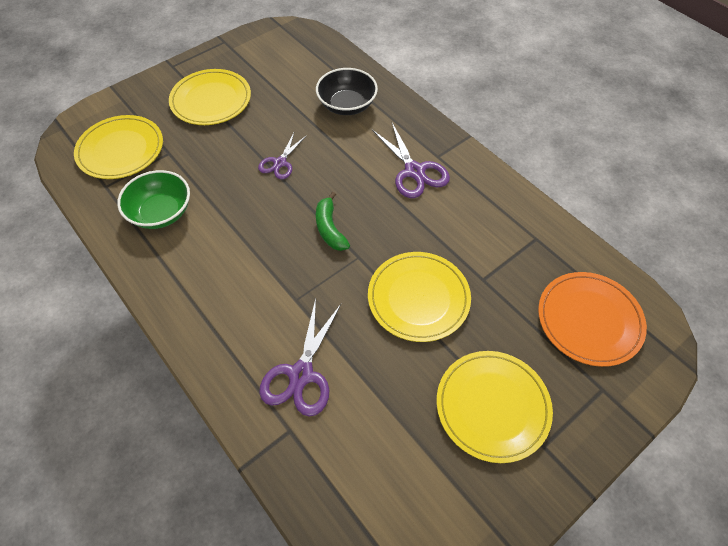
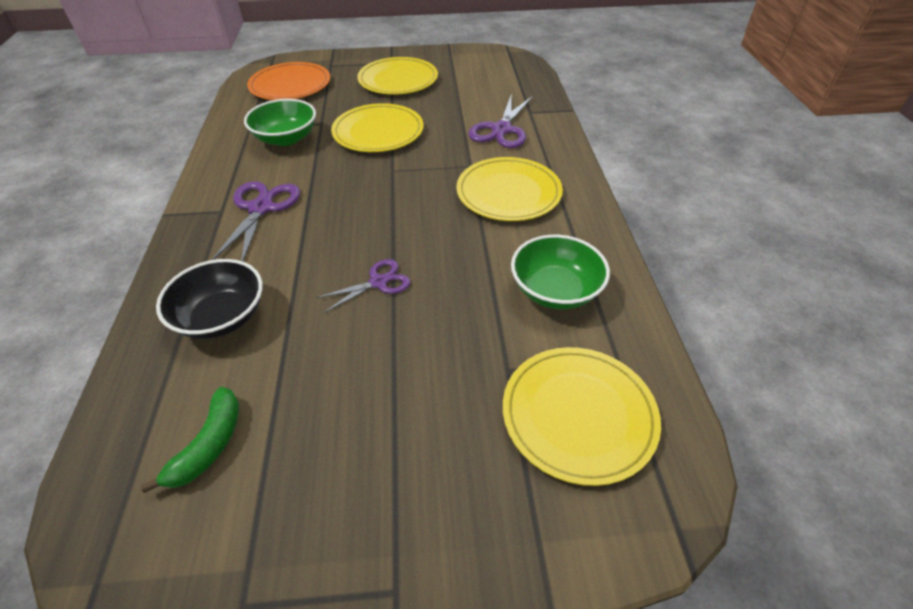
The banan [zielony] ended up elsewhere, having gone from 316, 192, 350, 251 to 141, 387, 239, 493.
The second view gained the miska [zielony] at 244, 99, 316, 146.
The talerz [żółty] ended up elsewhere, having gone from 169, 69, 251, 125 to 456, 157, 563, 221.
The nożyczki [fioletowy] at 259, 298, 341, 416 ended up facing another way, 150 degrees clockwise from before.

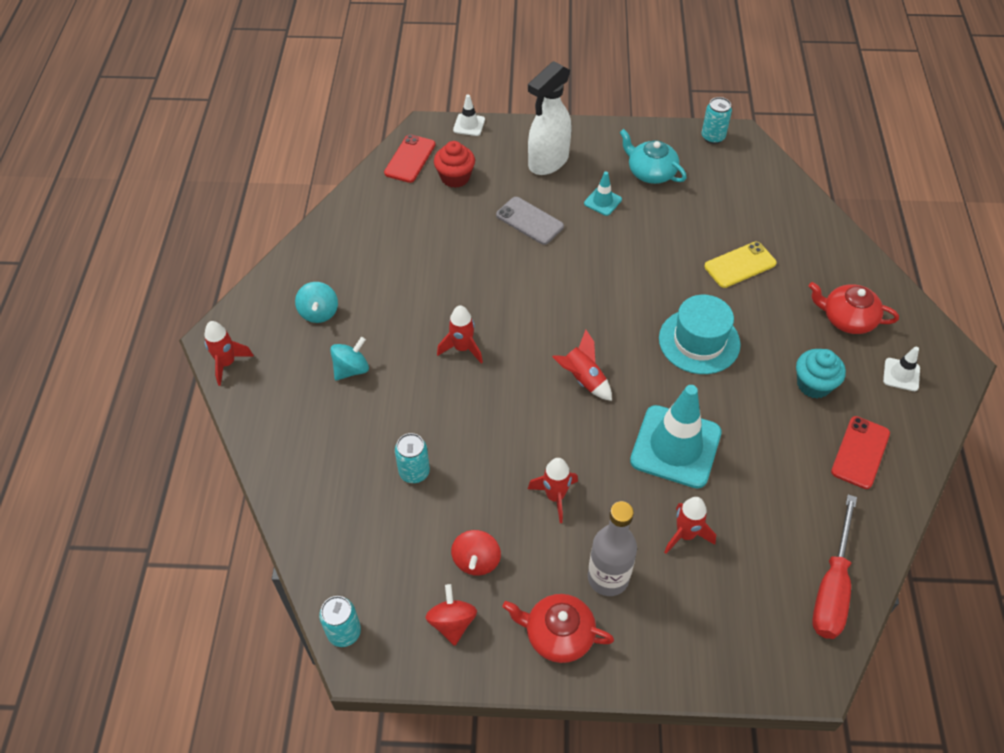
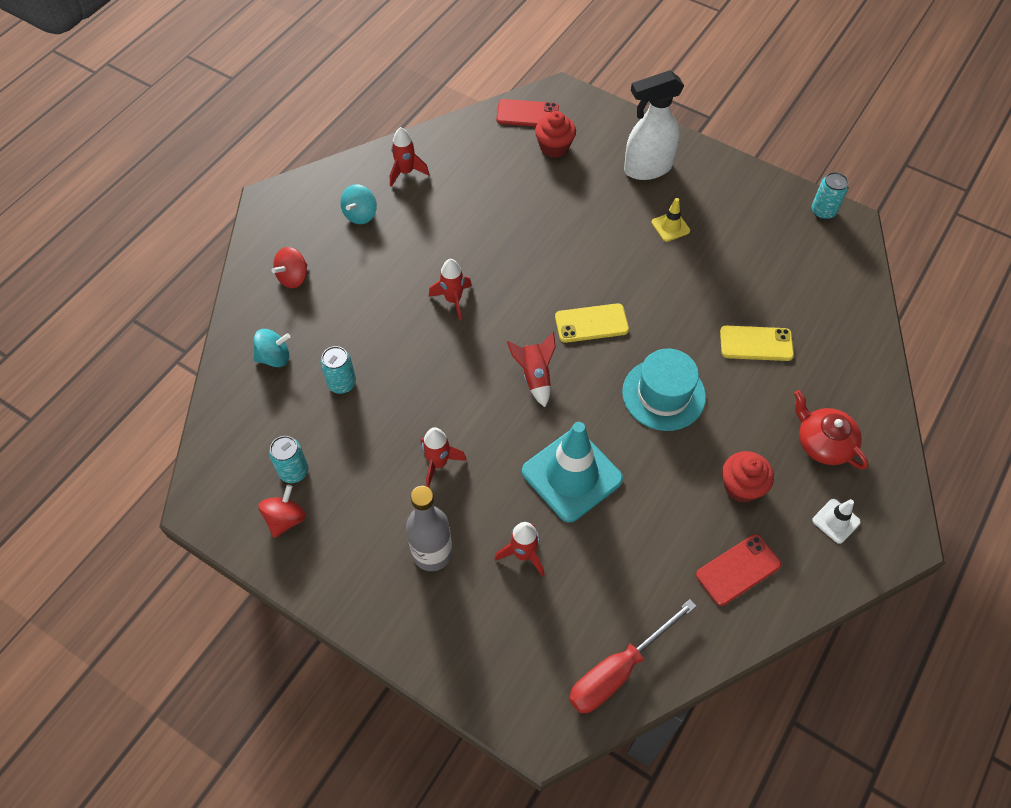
The bączek [turkusowy] ended up elsewhere, having gone from 330, 337, 369, 381 to 253, 329, 290, 367.
The puszka [turkusowy] ended up elsewhere, having gone from 319, 596, 361, 647 to 269, 436, 309, 483.
The bączek [czerwony] ended up elsewhere, having gone from 451, 530, 501, 576 to 271, 247, 307, 288.
The rakieta [czerwony] ended up elsewhere, having gone from 205, 321, 254, 386 to 390, 127, 429, 187.
The telefon [czerwony] at 384, 134, 436, 183 ended up facing another way, 45 degrees clockwise from before.
The second view gained the telefon [żółty] at 555, 303, 629, 343.
What was the pachołek [turkusowy] at 584, 171, 622, 216 turned into the pachołek [żółty] at 651, 198, 690, 242.
What was the muffinka [turkusowy] at 796, 349, 846, 398 turned into the muffinka [czerwony] at 722, 451, 774, 503.
The second view lost the pachołek [biały] at 453, 94, 485, 136.
The second view lost the telefon [szary] at 496, 197, 564, 245.
The second view lost the imbryk [czerwony] at 503, 594, 614, 663.
The second view lost the imbryk [turkusowy] at 619, 129, 687, 184.

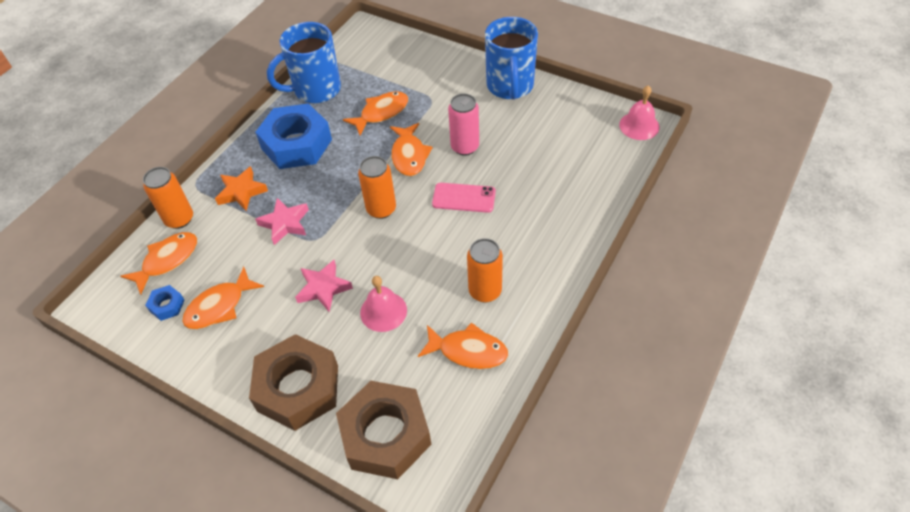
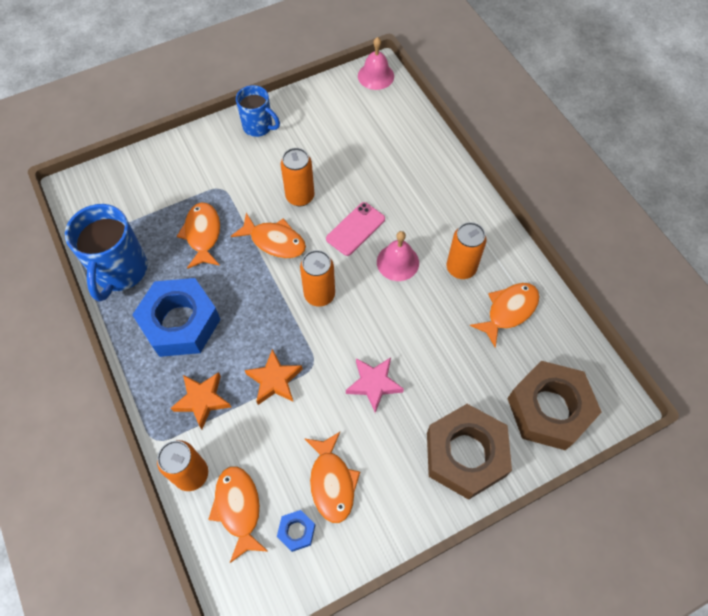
The size of the kubek [niebieski] at 485, 17, 538, 99 changed by a factor of 0.62.
What was the gwiazda [różowy] at 255, 198, 309, 245 turned into the gwiazda [pomarańczowy] at 245, 349, 303, 405.
What was the puszka [różowy] at 448, 94, 479, 156 turned into the puszka [pomarańczowy] at 281, 148, 314, 206.
The dzwonek [różowy] ended up elsewhere, having gone from 360, 276, 407, 332 to 377, 231, 419, 281.

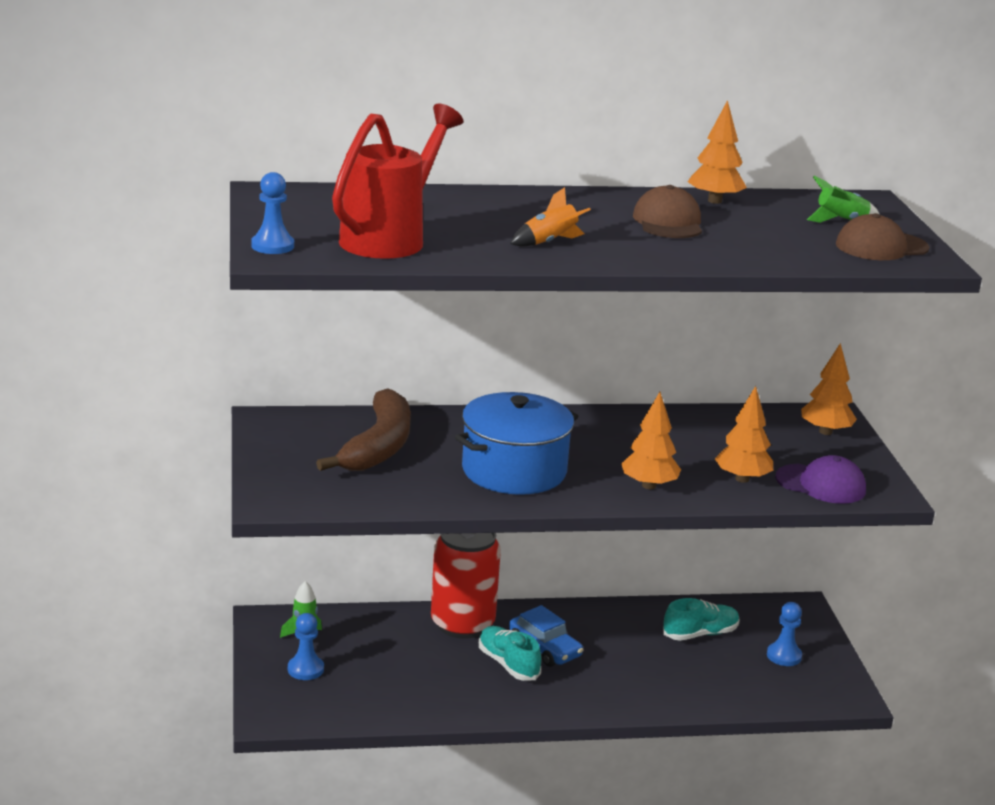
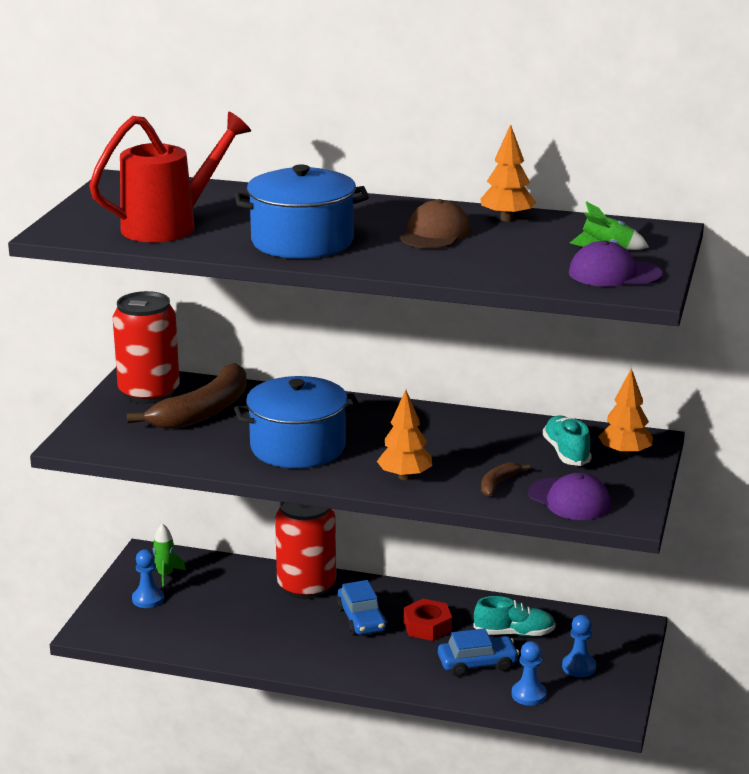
The second view gained the puszka [czerwony] at 113, 291, 180, 404.
Where the rakieta [pomarańczowy] stood at 510, 187, 591, 246, the garnek [niebieski] came to stand at 234, 164, 369, 259.
The second view gained the nakrętka [czerwony] at 404, 599, 452, 641.
The second view gained the samochód [niebieski] at 438, 628, 519, 677.
Where the drzewko [pomarańczowy] stood at 715, 386, 773, 483, the banan [brązowy] came to stand at 481, 462, 530, 497.
The pionek [niebieski] ended up elsewhere, having gone from 251, 172, 294, 254 to 512, 641, 546, 706.
The but [turkusowy] ended up elsewhere, having gone from 479, 626, 541, 681 to 543, 416, 592, 466.
What was the czapka [brązowy] at 836, 213, 929, 260 turned into the czapka [fioletowy] at 569, 241, 663, 287.

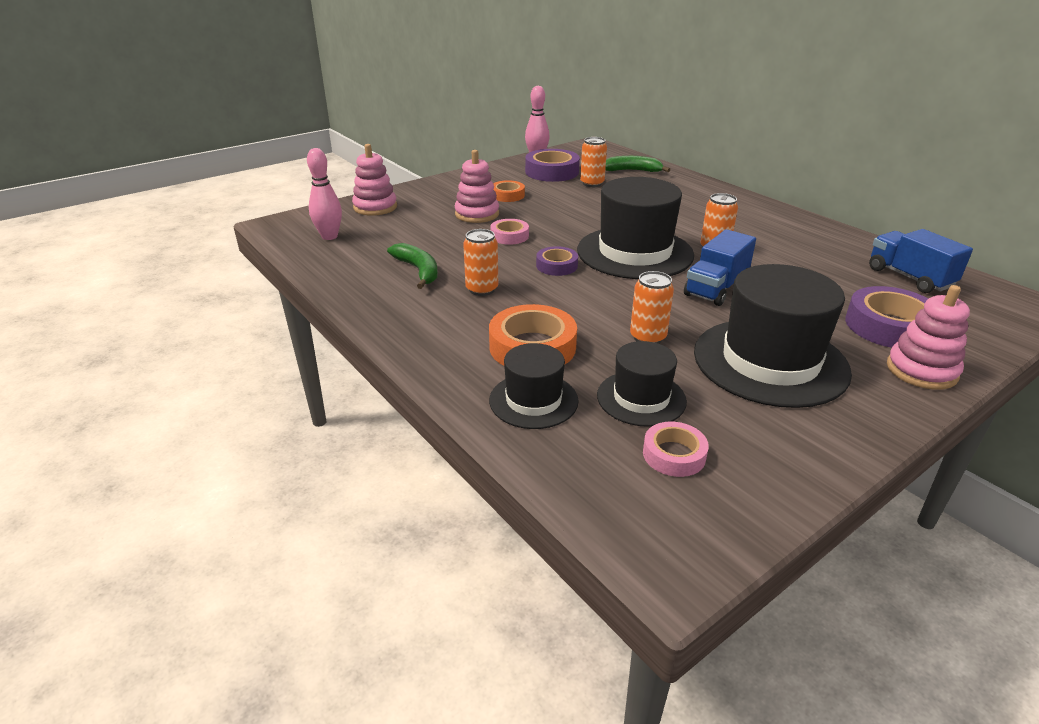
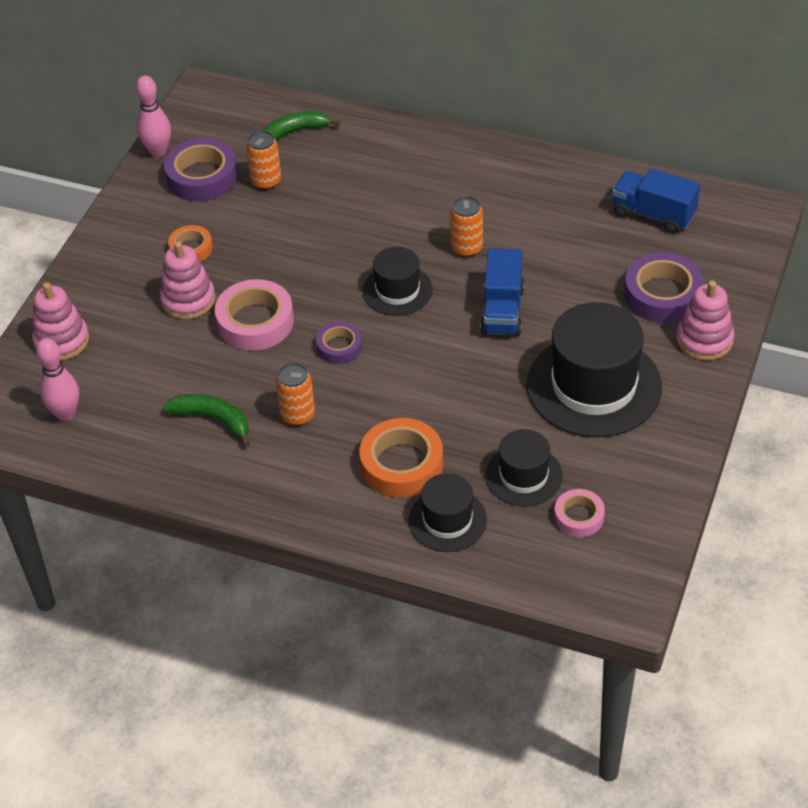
The size of the taśma klejąca [różowy] at 491, 219, 529, 245 changed by a factor of 1.72.
The size of the kapelusz [czarny] at 577, 177, 694, 279 changed by a factor of 0.55.
The second view lost the puszka [pomarańczowy] at 630, 271, 674, 344.

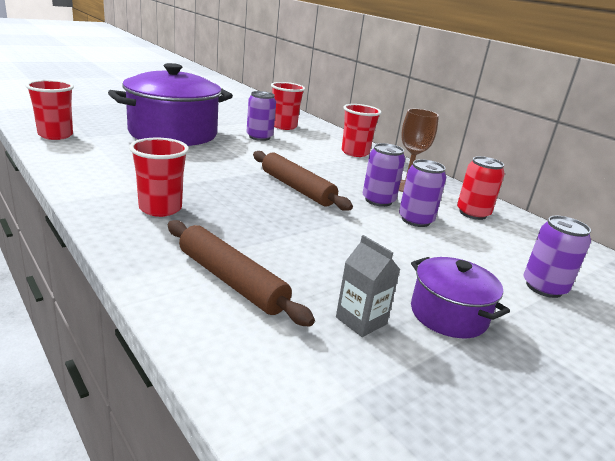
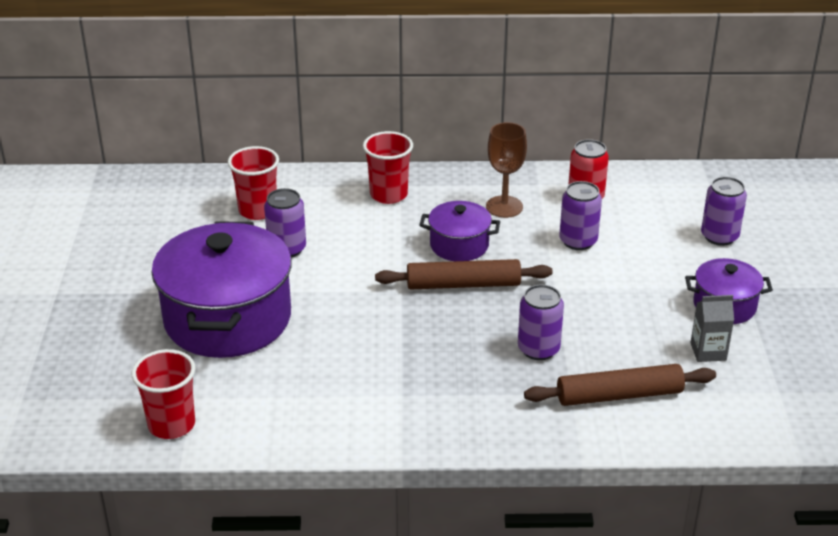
The second view gained the garnek [fioletowy] at 419, 201, 500, 261.
The puszka [fioletowy] ended up elsewhere, having gone from 363, 143, 405, 207 to 518, 285, 564, 360.
The second view lost the szklanka [czerwony] at 129, 137, 189, 217.

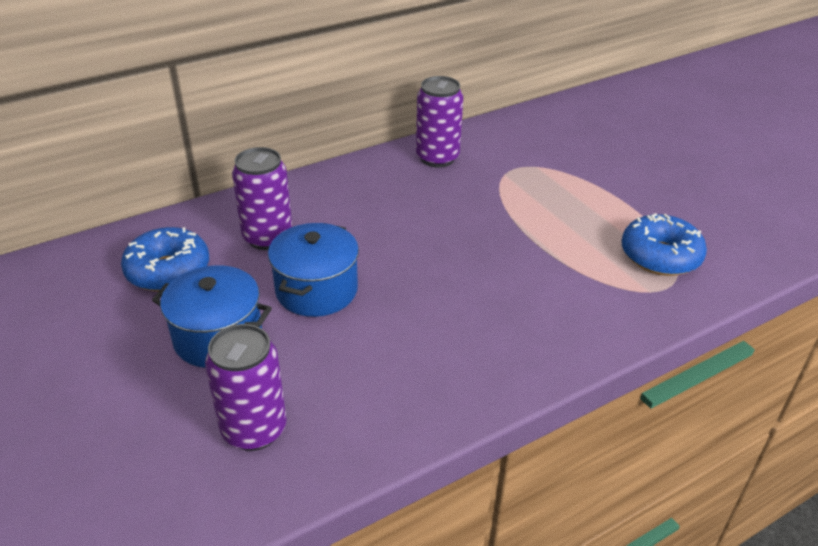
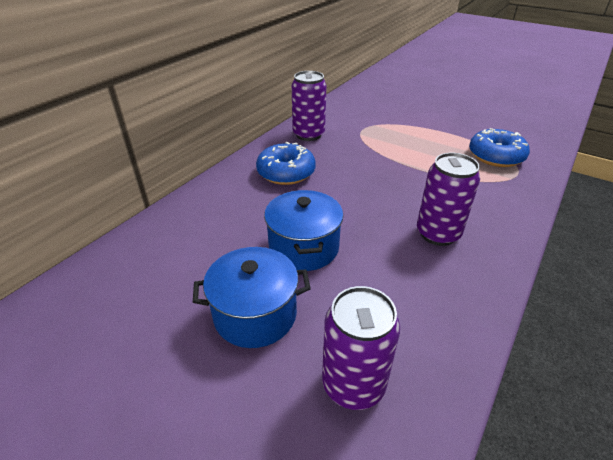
The donut [niebieski] ended up elsewhere, having gone from 121, 227, 209, 291 to 256, 142, 316, 185.
The puszka [fioletowy] ended up elsewhere, having gone from 232, 147, 292, 250 to 417, 153, 480, 246.

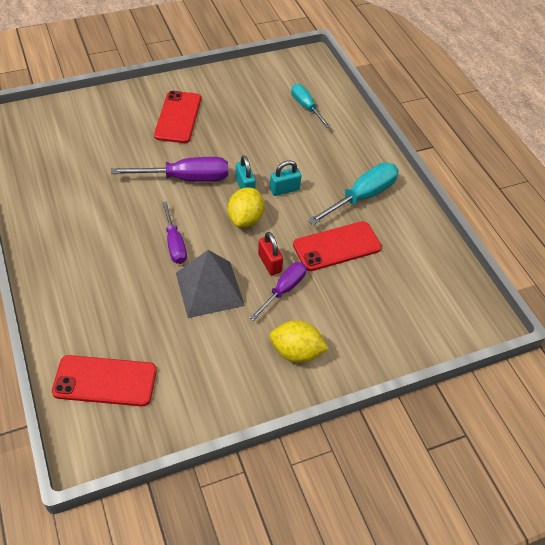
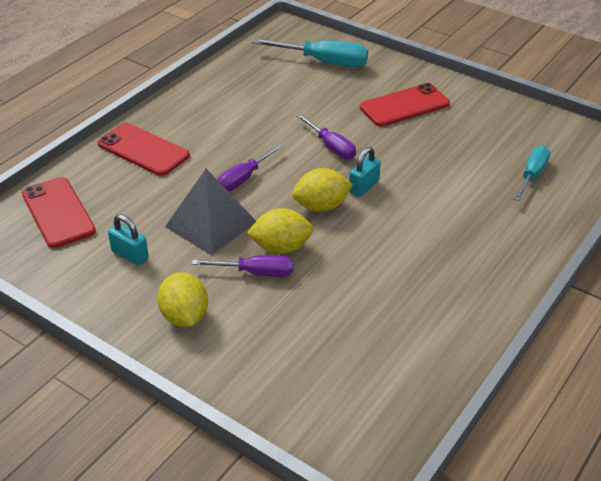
The telefon [czerwony] ended up elsewhere, having gone from 293, 221, 382, 271 to 98, 123, 190, 176.
The kłódka [turkusowy] ended up elsewhere, having gone from 270, 160, 301, 196 to 108, 214, 149, 265.
Where the kłódka [czerwony] stood at 258, 232, 283, 275, the cytryna [żółty] came to stand at 247, 208, 313, 254.
The śrubokręt [turkusowy] ended up elsewhere, having gone from 308, 163, 399, 225 to 252, 39, 368, 67.
The size of the śrubokręt [fioletowy] at 111, 157, 228, 182 changed by a factor of 0.65.

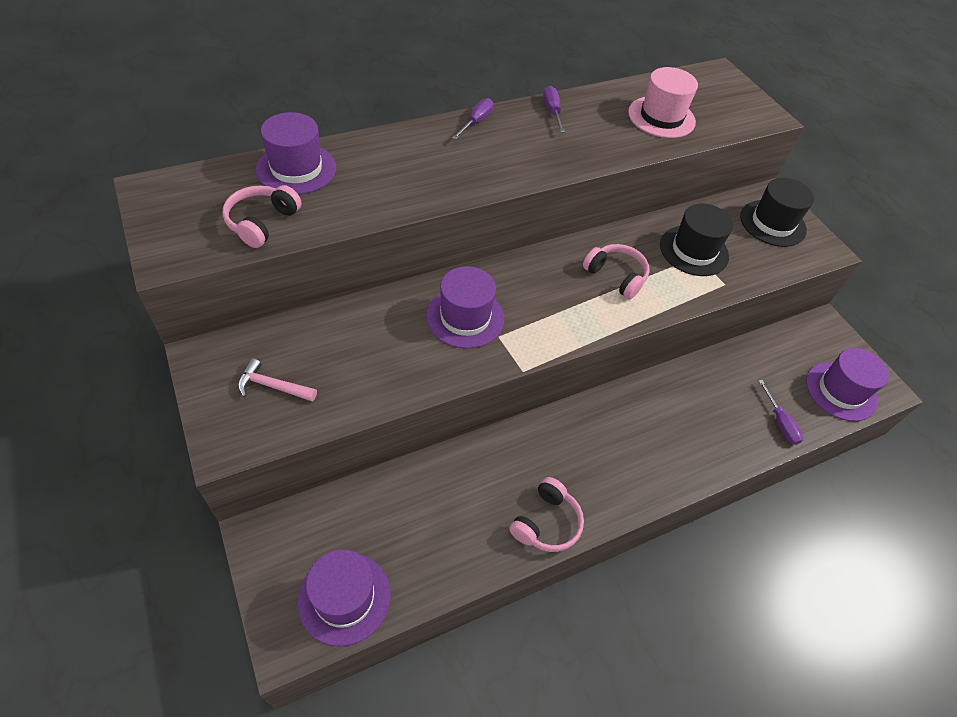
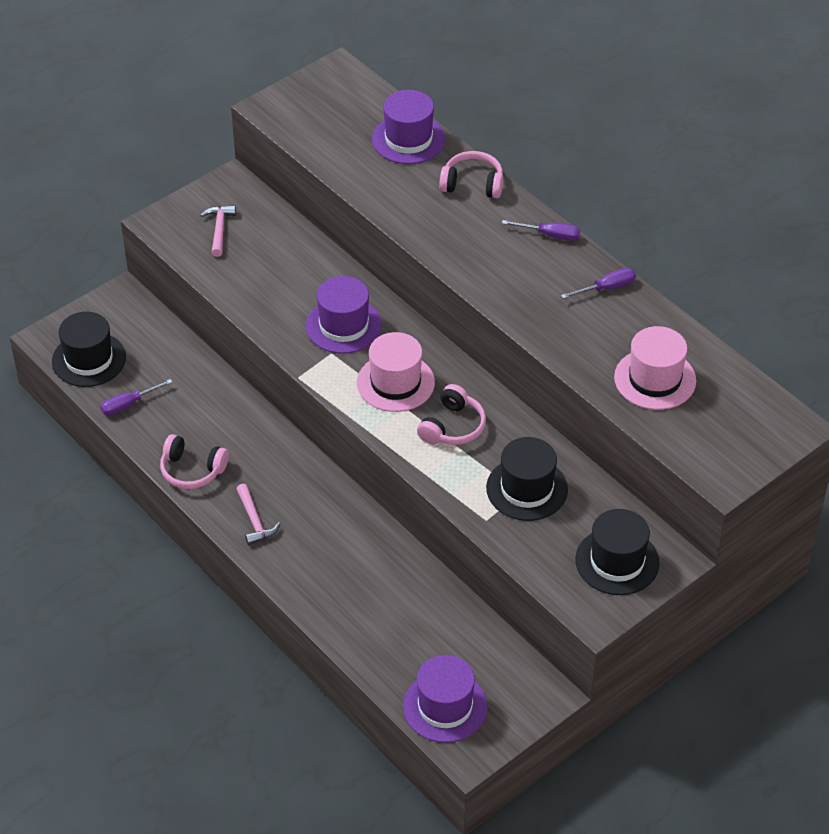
What was the kapelusz [fioletowy] at 298, 549, 391, 646 turned into the kapelusz [czarny] at 52, 312, 126, 387.
The śrubokręt [fioletowy] ended up elsewhere, having gone from 758, 380, 803, 445 to 101, 379, 172, 415.
The second view gained the młotek [różowy] at 236, 484, 280, 545.
The second view gained the kapelusz [różowy] at 357, 332, 435, 412.
The słuchawki [różowy] ended up elsewhere, having gone from 223, 185, 302, 248 to 439, 151, 503, 198.

